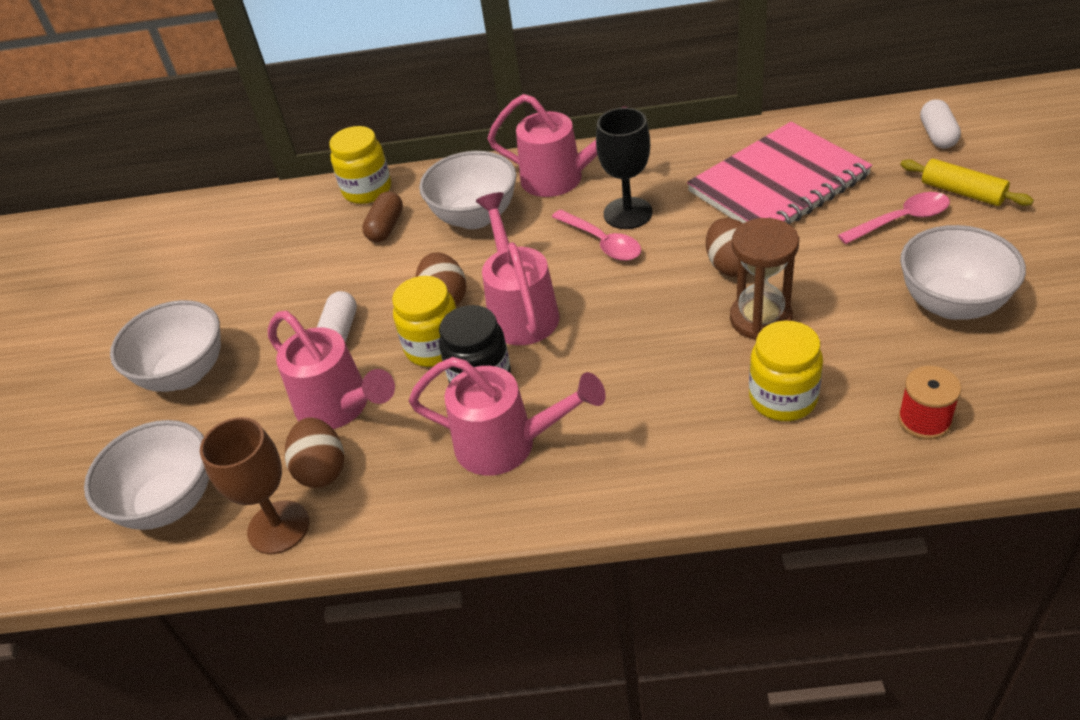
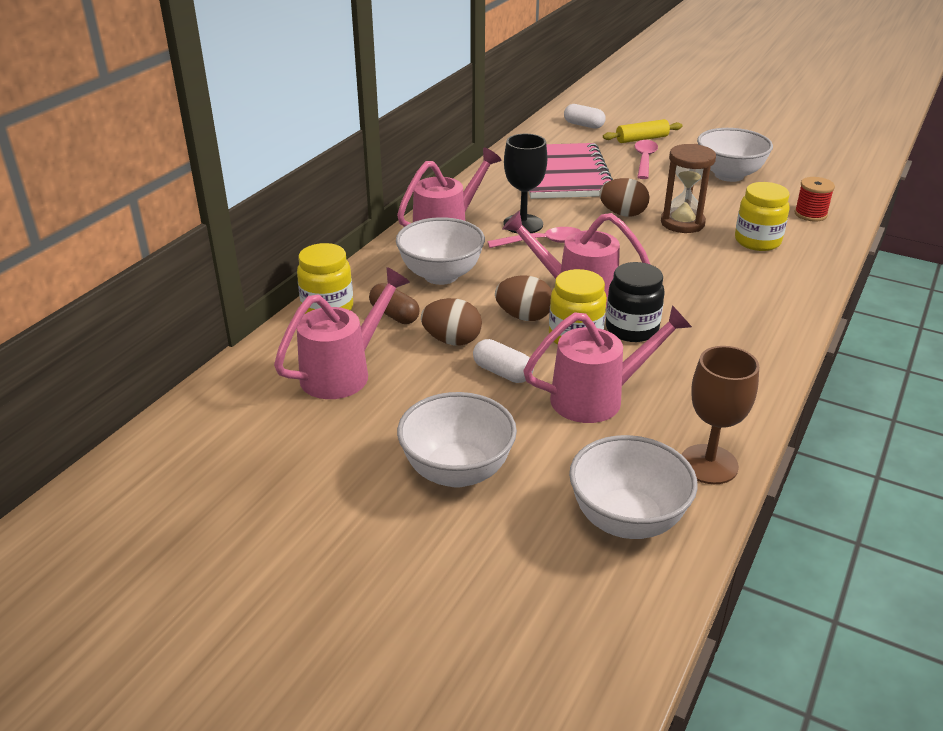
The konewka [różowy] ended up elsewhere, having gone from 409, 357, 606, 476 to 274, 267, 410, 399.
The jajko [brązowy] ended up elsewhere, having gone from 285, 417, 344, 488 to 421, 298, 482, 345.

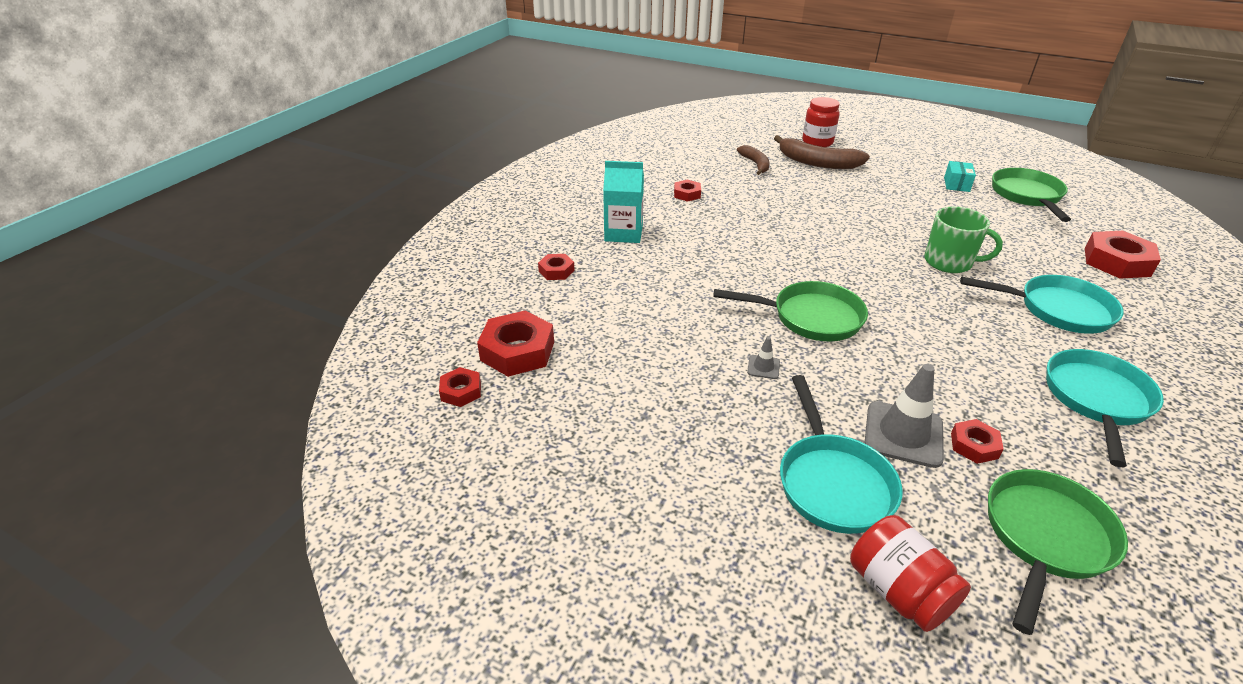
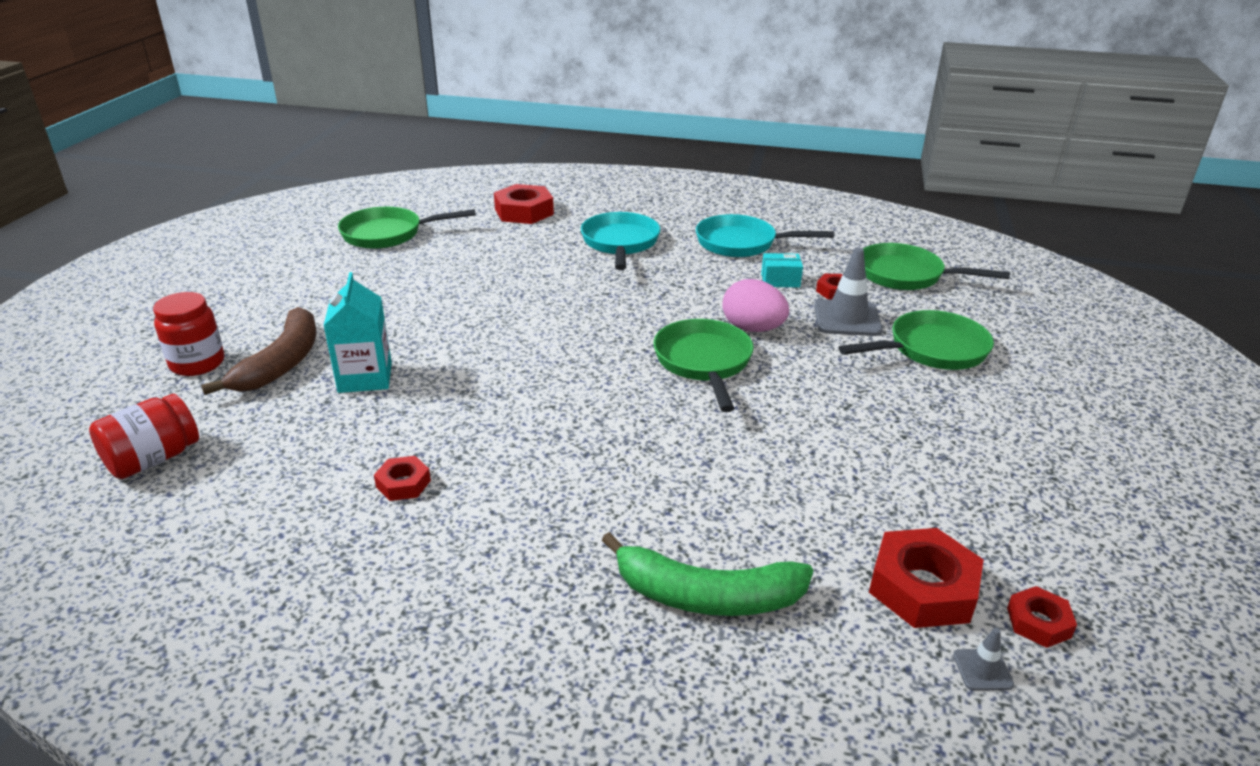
The słoik [czerwony] ended up elsewhere, having gone from 850, 515, 971, 632 to 89, 394, 199, 479.
The karton mleka [turkusowy] ended up elsewhere, having gone from 603, 161, 644, 243 to 324, 272, 392, 393.
Where the nakrętka [czerwony] stood at 538, 254, 575, 280, the banan [zielony] came to stand at 601, 532, 813, 616.
The second view gained the jajko [różowy] at 722, 279, 789, 332.
The pudełko [turkusowy] ended up elsewhere, having gone from 944, 161, 976, 192 to 761, 253, 803, 287.
What was the patelnia [turkusowy] at 780, 375, 903, 534 turned into the patelnia [zielony] at 838, 310, 994, 370.
The pachołek [szary] ended up elsewhere, having gone from 747, 337, 780, 379 to 953, 628, 1014, 691.
The second view lost the banan [brązowy] at 737, 145, 770, 175.
The second view lost the kubek [zielony] at 924, 207, 1003, 273.

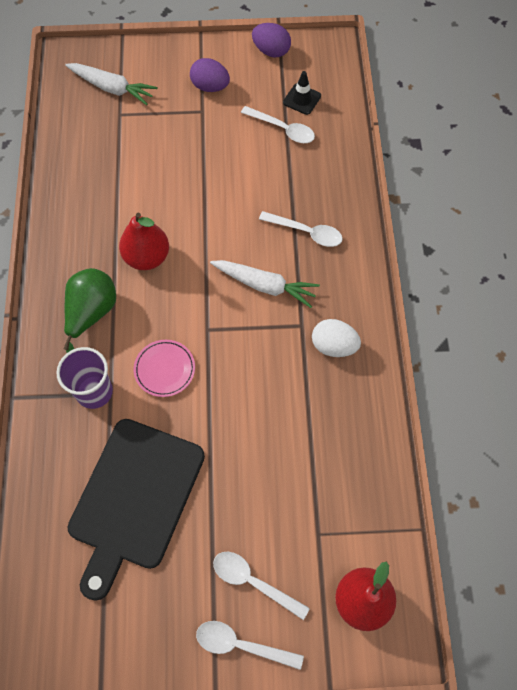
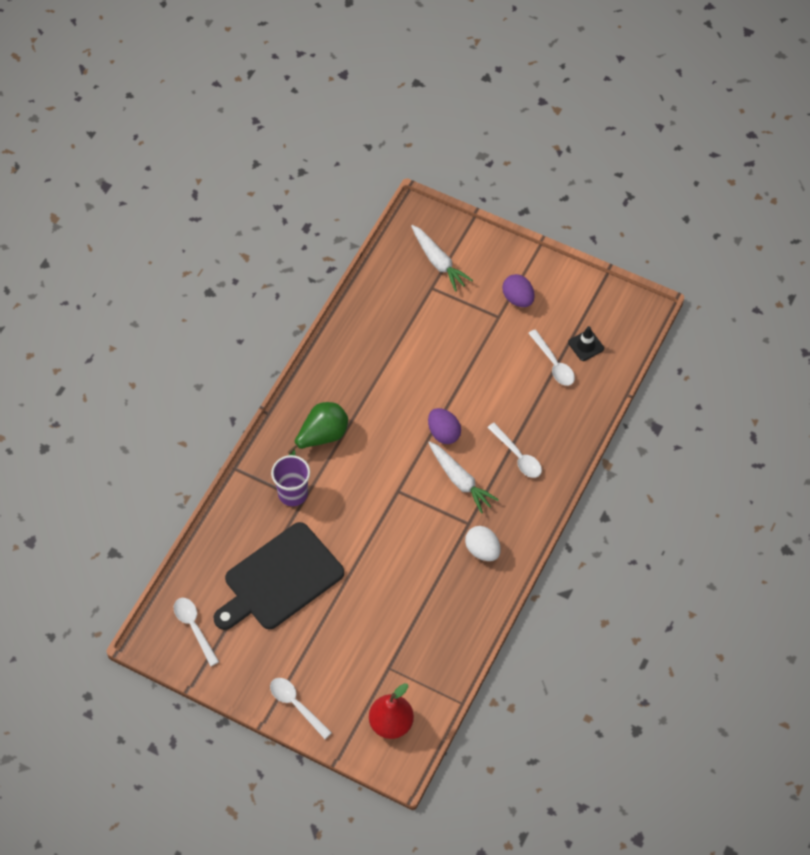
The łyżka [biały] ended up elsewhere, having gone from 213, 552, 310, 620 to 173, 598, 219, 666.
The jajko [fioletowy] ended up elsewhere, having gone from 252, 23, 291, 58 to 428, 408, 461, 444.
The second view lost the gruszka [czerwony] at 119, 213, 169, 270.
The second view lost the talerz [różowy] at 134, 340, 195, 397.

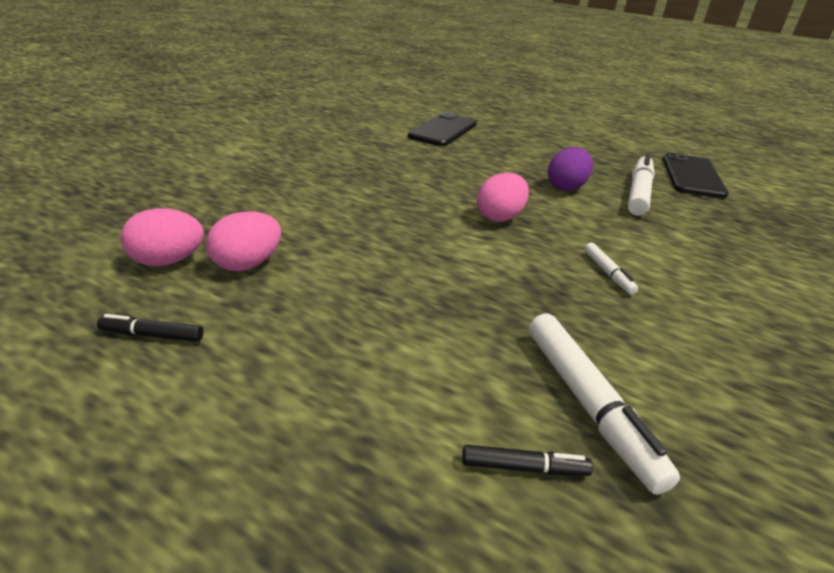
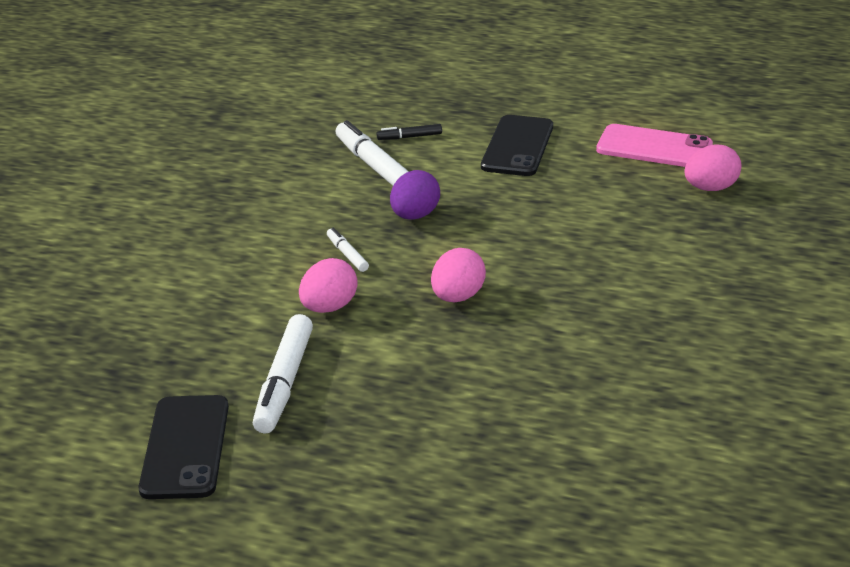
The jajko [różowy] ended up elsewhere, having gone from 206, 212, 281, 271 to 299, 258, 358, 313.
The jajko [fioletowy] ended up elsewhere, having gone from 548, 147, 593, 191 to 390, 170, 440, 220.
The telefon [czarny] ended up elsewhere, having gone from 408, 112, 477, 146 to 481, 115, 553, 176.
Where the flamaster [czarny] stood at 97, 314, 203, 342, the telefon [różowy] came to stand at 596, 124, 713, 167.

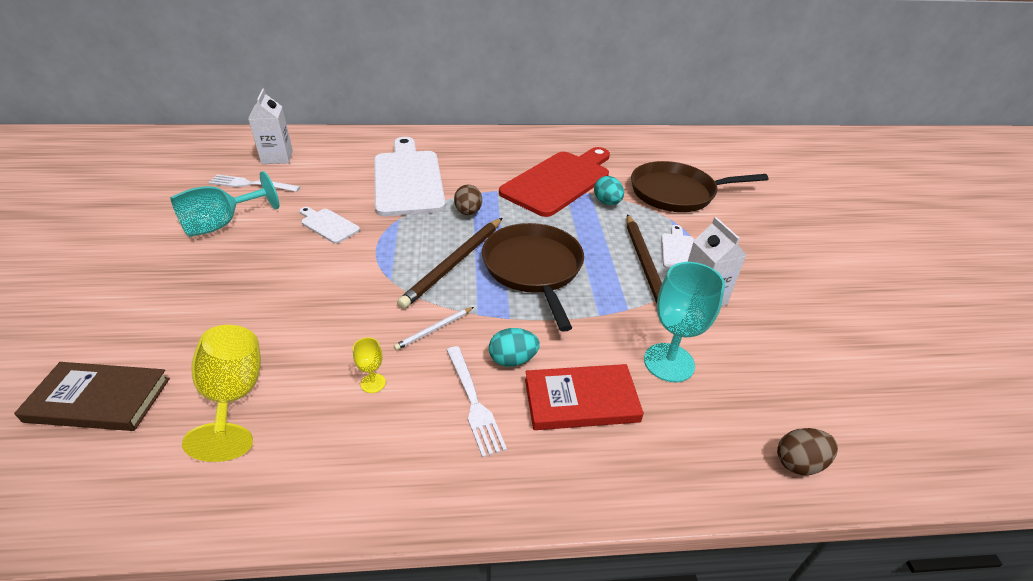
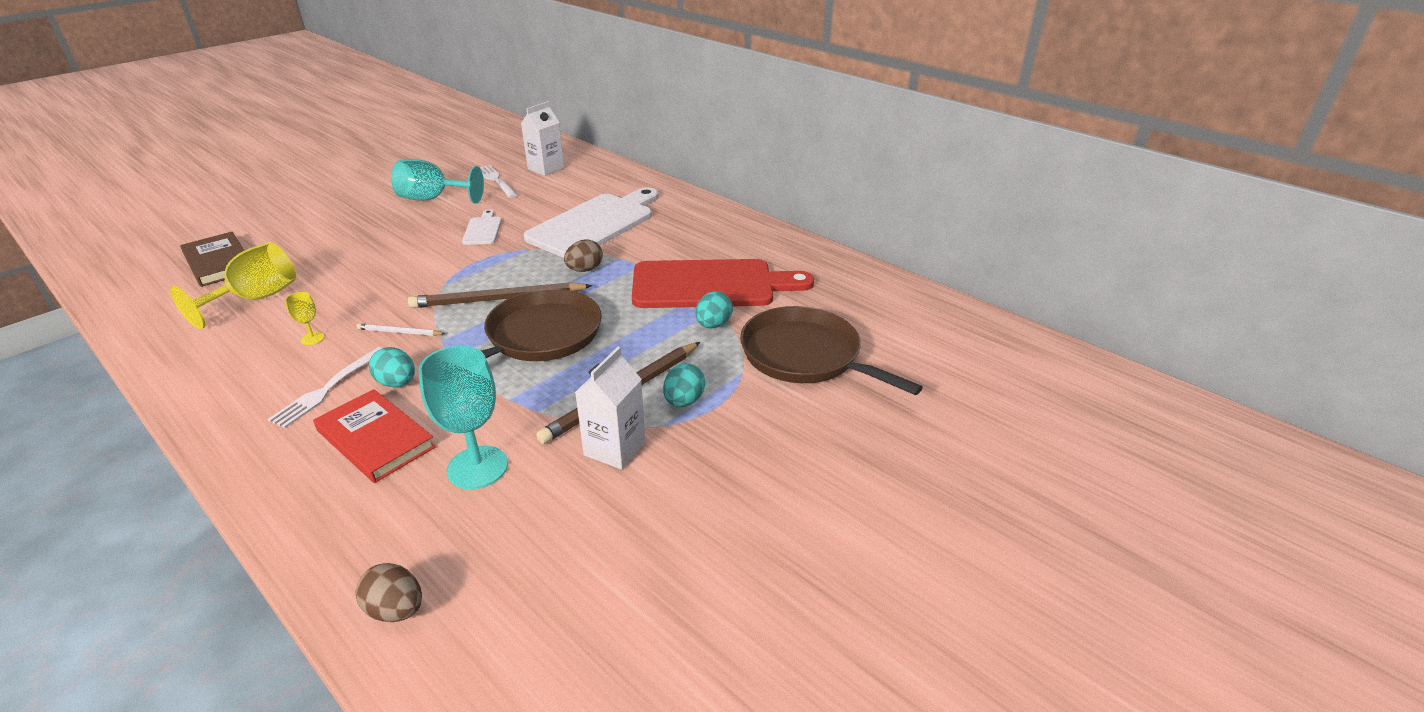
Where the deska do krojenia [biały] stood at 661, 225, 694, 269, the jajko [turkusowy] came to stand at 663, 363, 705, 407.

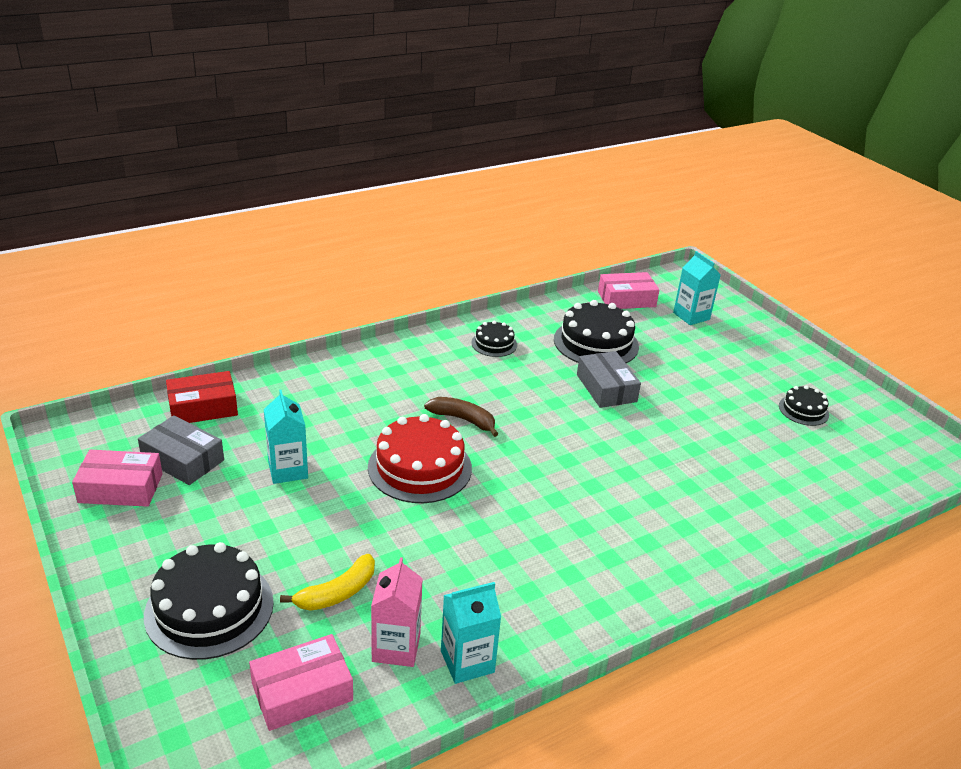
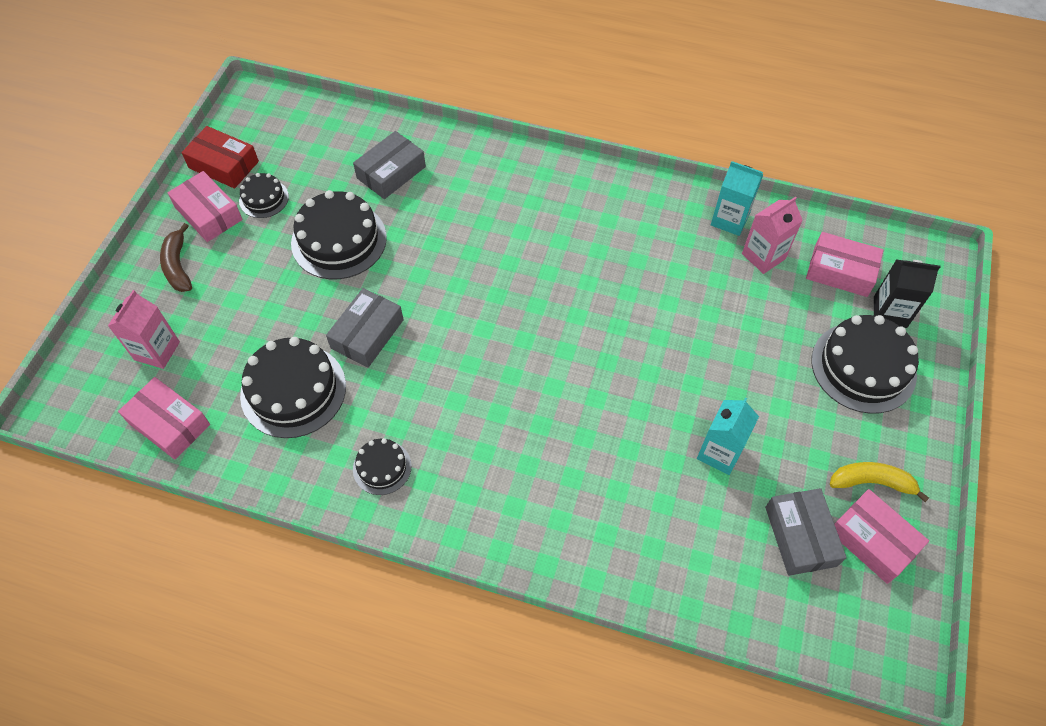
What was the karton mleka [turkusowy] at 673, 251, 721, 325 turned into the karton mleka [różowy] at 108, 290, 180, 369.
The banan [brązowy] ended up elsewhere, having gone from 424, 397, 498, 437 to 160, 223, 192, 292.
The second view gained the pudełko [różowy] at 167, 171, 243, 242.
The pudełko [czerwony] ended up elsewhere, having gone from 166, 371, 238, 423 to 181, 126, 259, 189.
The second view gained the tort [czarny] at 291, 190, 387, 279.
The second view gained the pudełko [szary] at 353, 131, 426, 199.
The banan [żółty] ended up elsewhere, having gone from 280, 554, 375, 611 to 830, 462, 929, 502.
The second view gained the karton mleka [czarny] at 874, 259, 940, 328.
The second view lost the tort [czerwony] at 368, 414, 472, 503.

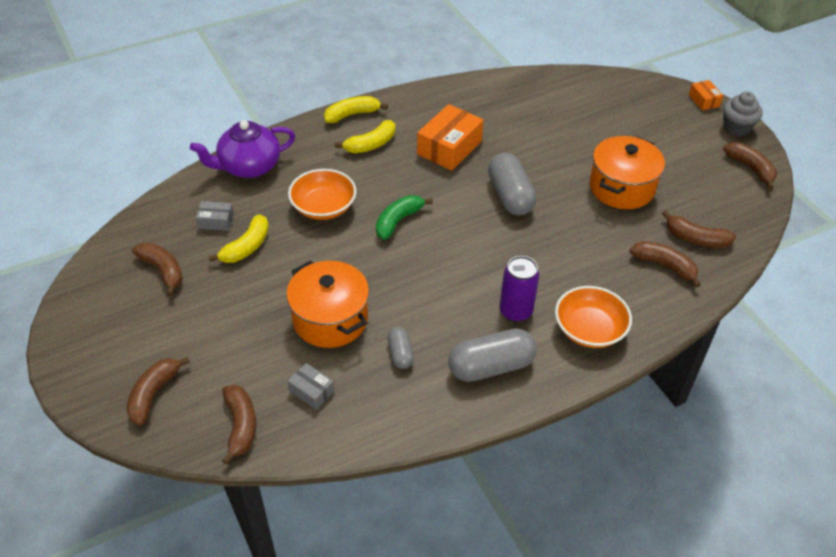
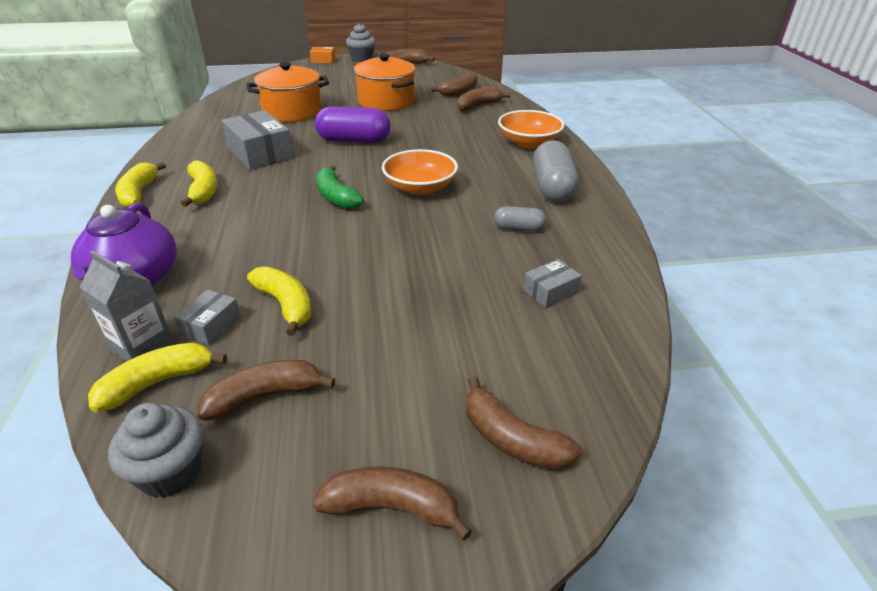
The second view gained the karton mleka [szary] at 80, 250, 174, 361.
The second view gained the banan [żółty] at 88, 342, 227, 412.
The second view gained the muffinka [szary] at 108, 403, 203, 498.
What was the pudełko [pomarańczowy] at 417, 104, 484, 171 turned into the pudełko [szary] at 222, 110, 294, 170.
The garnek [pomarańczowy] ended up elsewhere, having gone from 286, 260, 369, 348 to 246, 62, 329, 122.
The banan [brązowy] ended up elsewhere, having gone from 222, 385, 256, 465 to 313, 466, 472, 541.
What was the kapsułka [szary] at 488, 153, 536, 215 turned into the kapsułka [fioletowy] at 315, 106, 391, 143.
The miska [pomarańczowy] ended up elsewhere, having gone from 288, 169, 356, 220 to 382, 149, 458, 195.
The second view lost the puszka [fioletowy] at 499, 256, 539, 322.

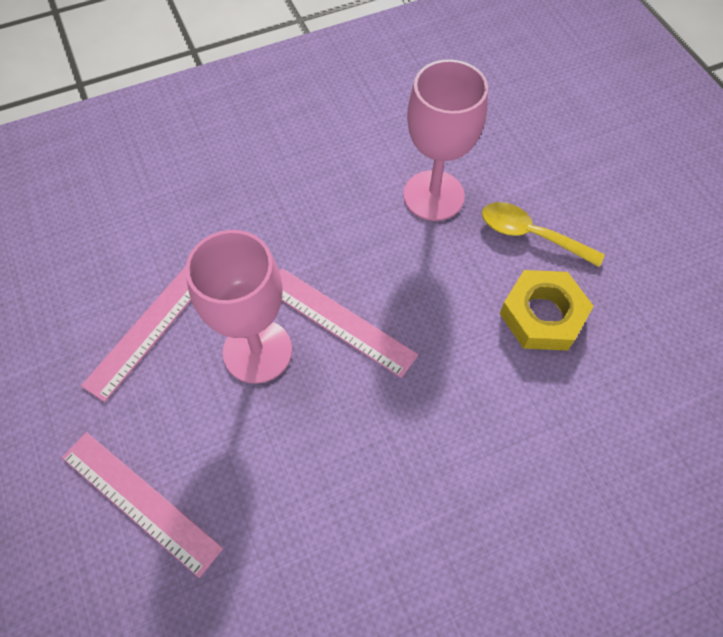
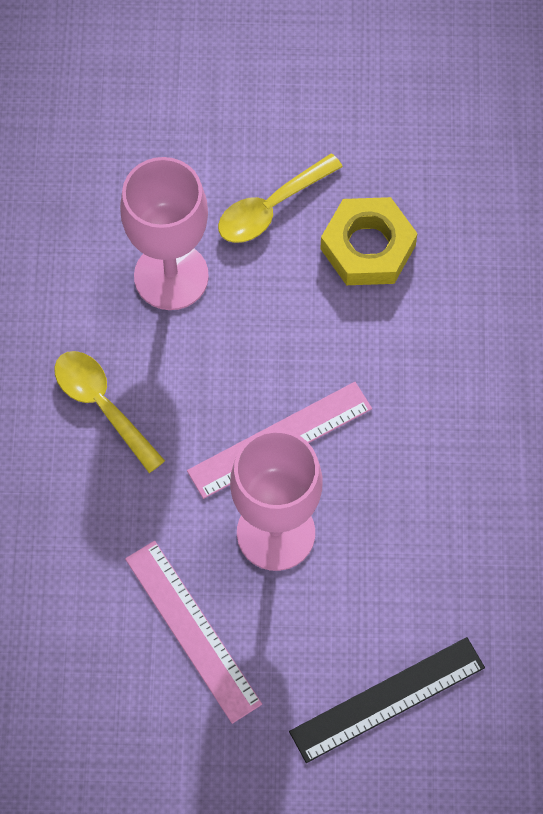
The second view gained the łyżka [żółty] at 54, 351, 165, 473.
What was the linijka [różowy] at 62, 432, 223, 578 turned into the linijka [czarny] at 289, 637, 485, 763.

